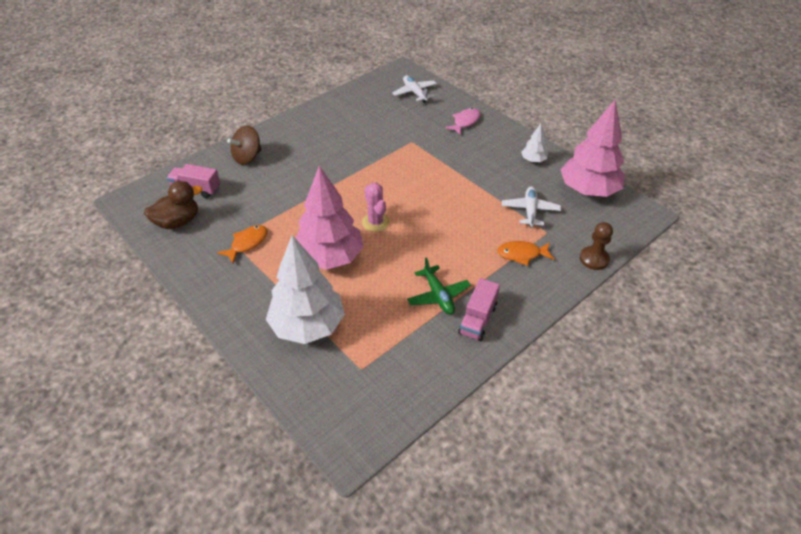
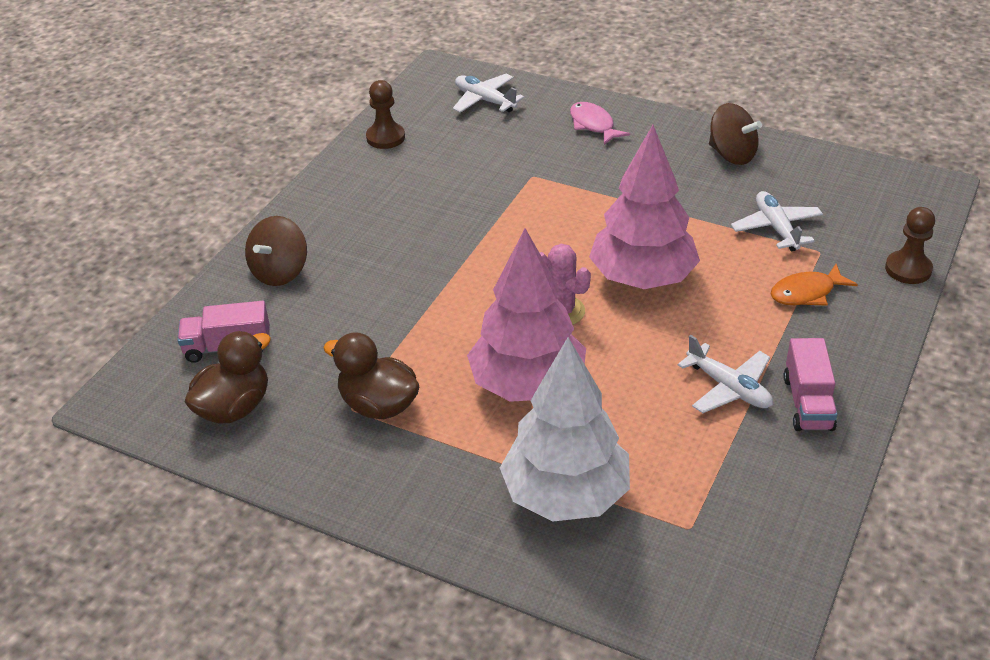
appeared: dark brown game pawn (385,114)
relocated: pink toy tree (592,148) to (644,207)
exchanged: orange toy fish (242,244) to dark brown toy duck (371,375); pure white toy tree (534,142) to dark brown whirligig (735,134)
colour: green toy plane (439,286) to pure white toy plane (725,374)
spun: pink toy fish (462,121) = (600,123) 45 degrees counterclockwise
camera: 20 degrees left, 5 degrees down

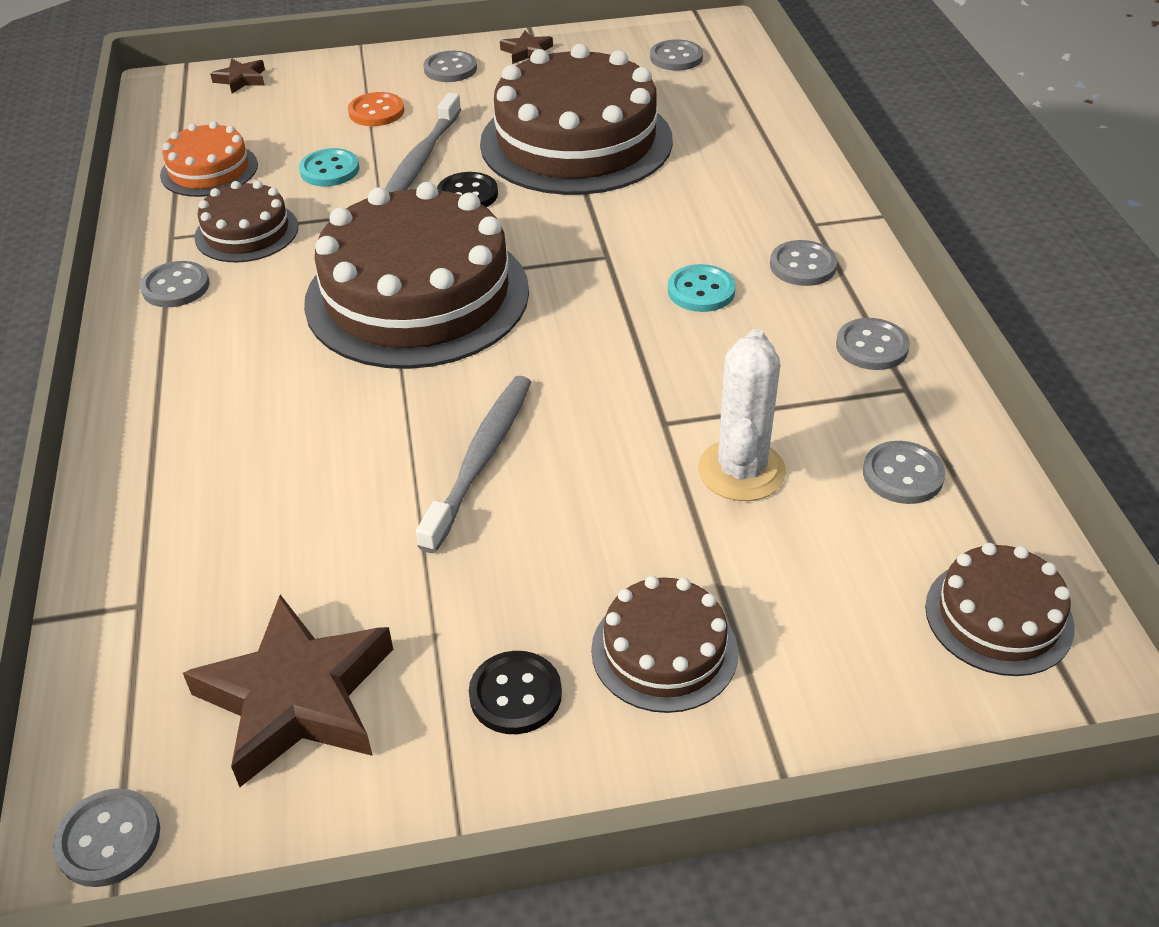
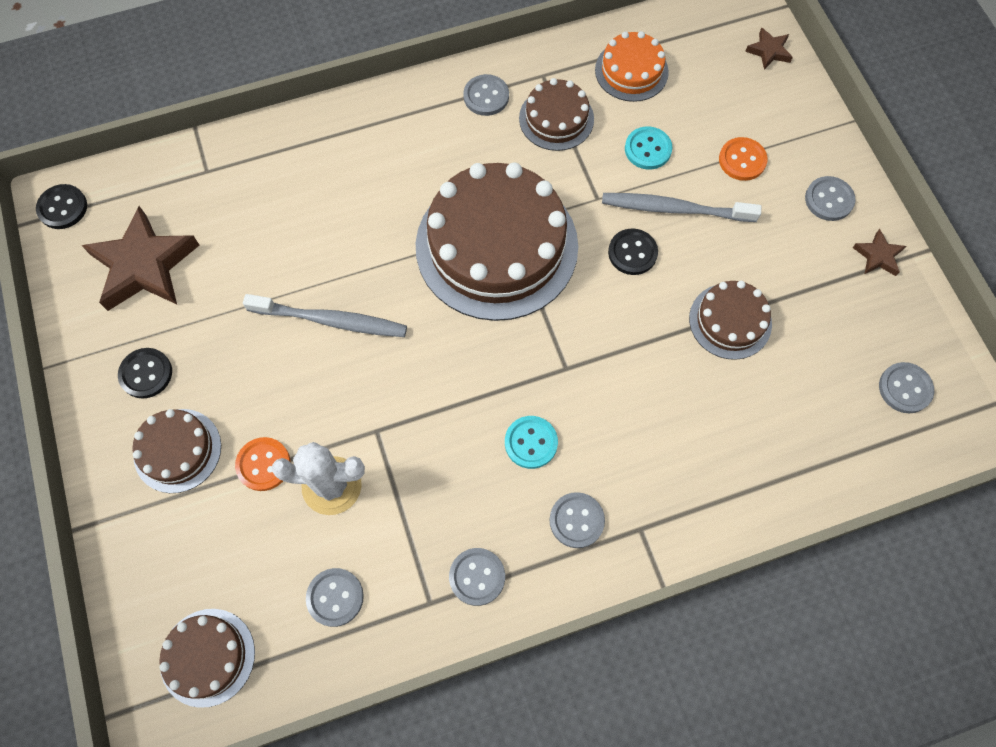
appeared: orange shirt button (263,464)
colour: gray shirt button (106,837) to black shirt button (61,206)
size: dark brown gateau (576,119) = (730,320) x0.49
camera: 80 degrees right, 25 degrees up

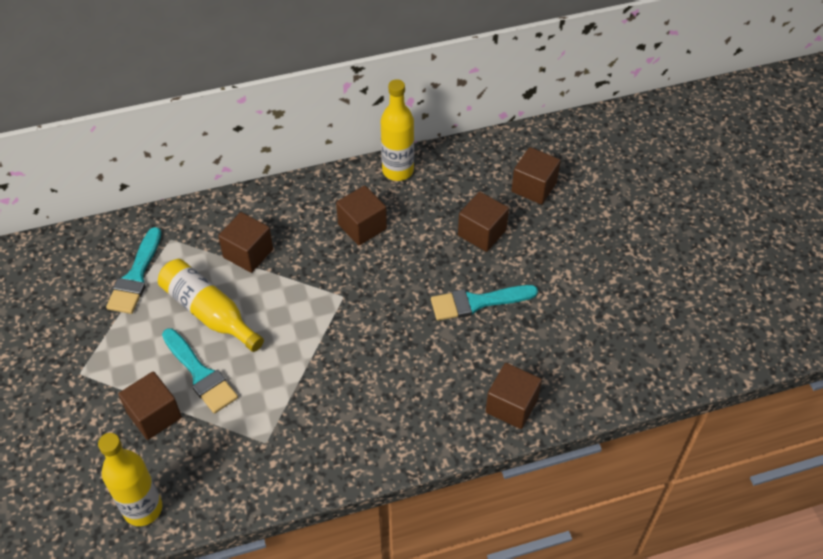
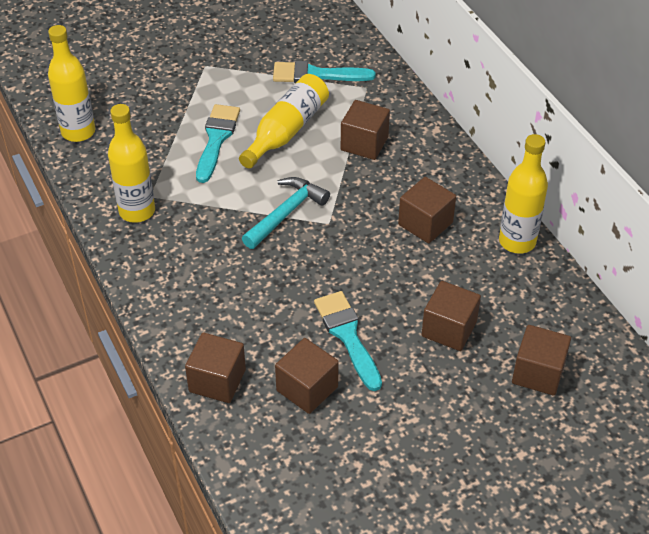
appeared: golden flask (131,163); aqua hammer (286,213)
relocated: dark brown block (150,405) to (307,376)
spun: aqua paint brush (200,371) = (218,143) 150 degrees clockwise
camera: 80 degrees right, 5 degrees down

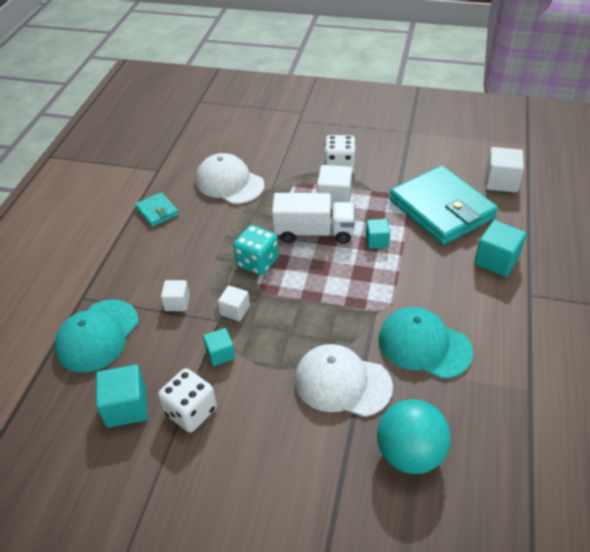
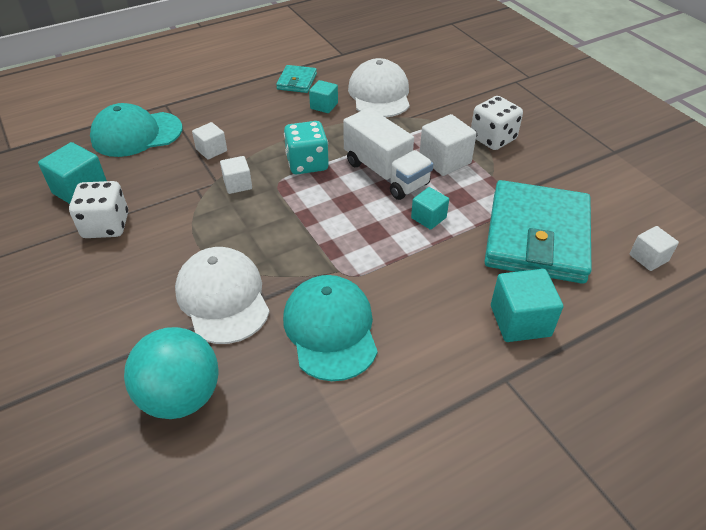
relocated: aqua block (219,347) to (323,96)
size: pure white block (504,169) = (654,248) x0.62
camera: 45 degrees right, 0 degrees up

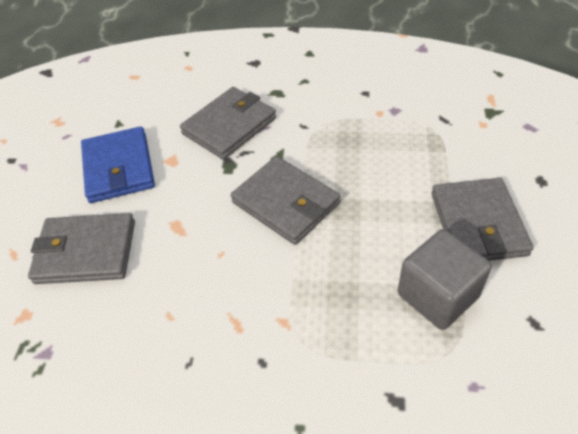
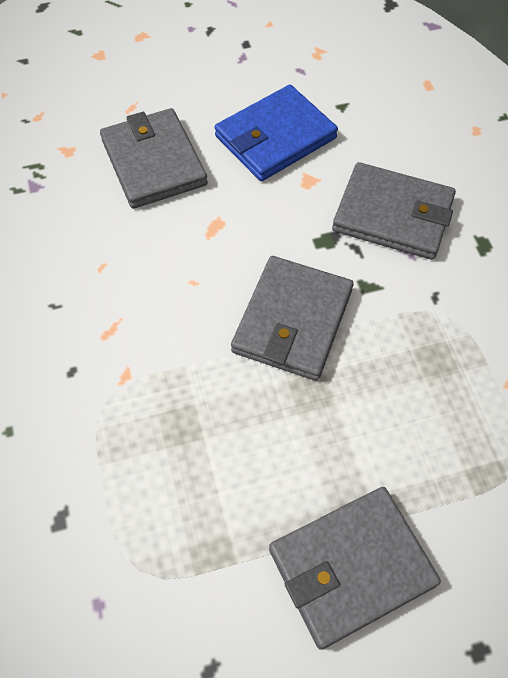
missing: gray block (445,279)
camera: 65 degrees right, 10 degrees up

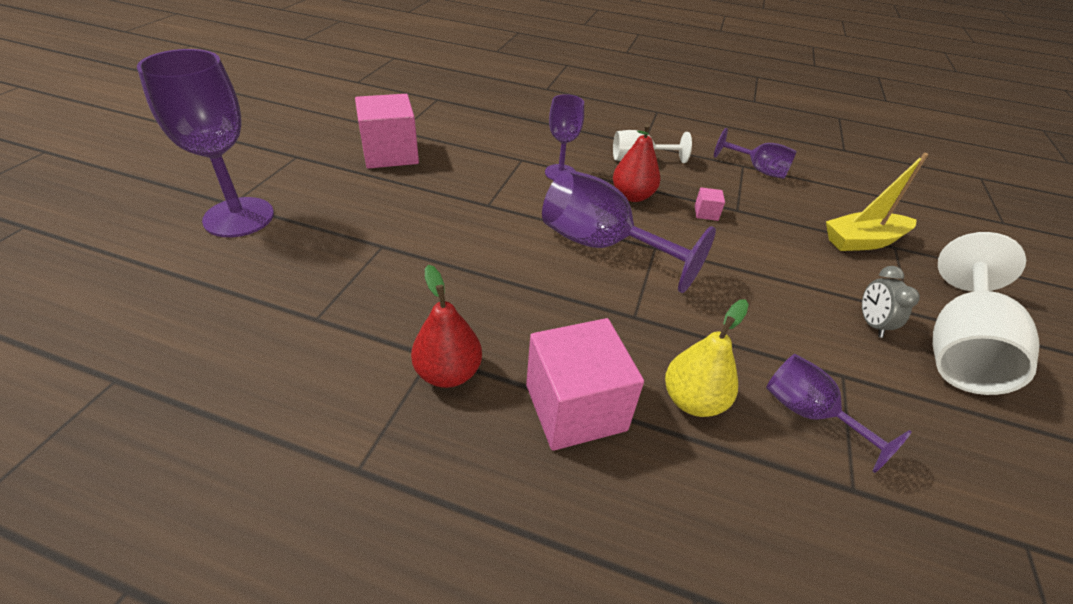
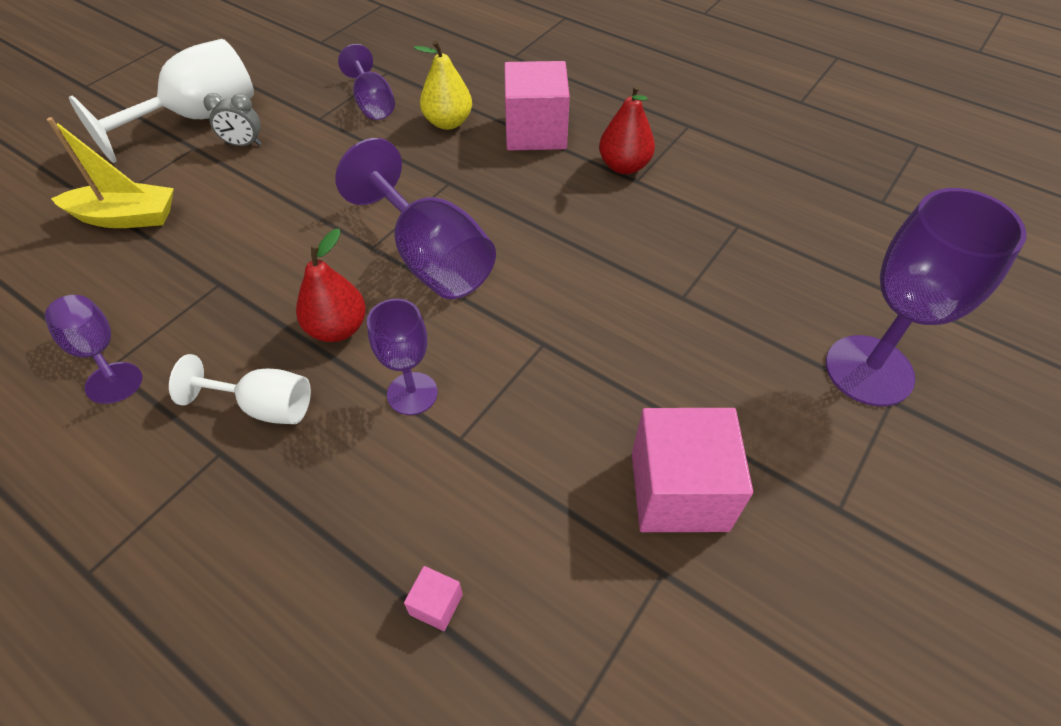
relocated: pink block (710,204) to (433,598)
spun: gray alarm clock (891,302) = (232,119) 75 degrees clockwise
camera: 160 degrees left, 10 degrees up

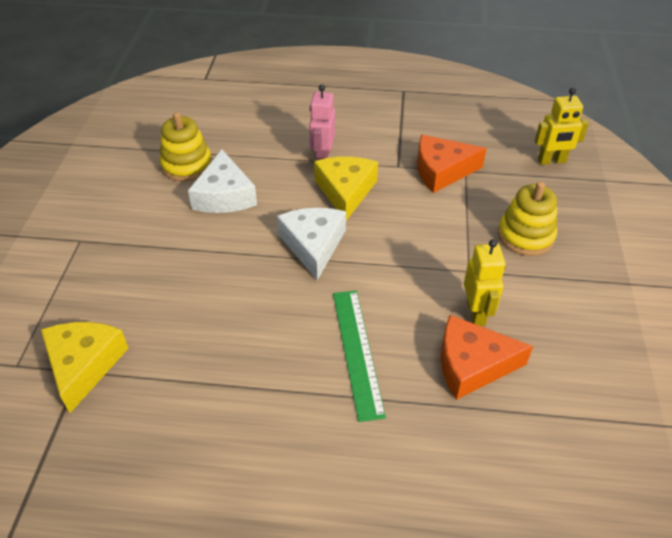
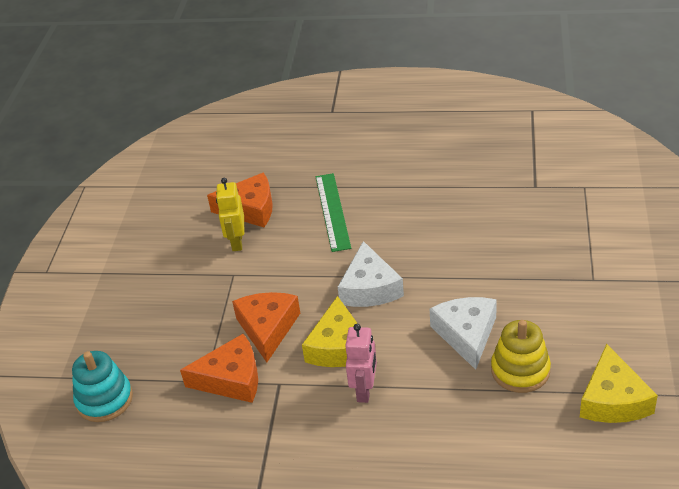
missing: golden ring stacker (527,218)
appeared: orange cheese (266,327)
relocated: golden cheese (84,367) to (619,383)
exchanged: golden robot (562,126) to aqua ring stacker (102,386)
camera: 175 degrees left, 5 degrees down

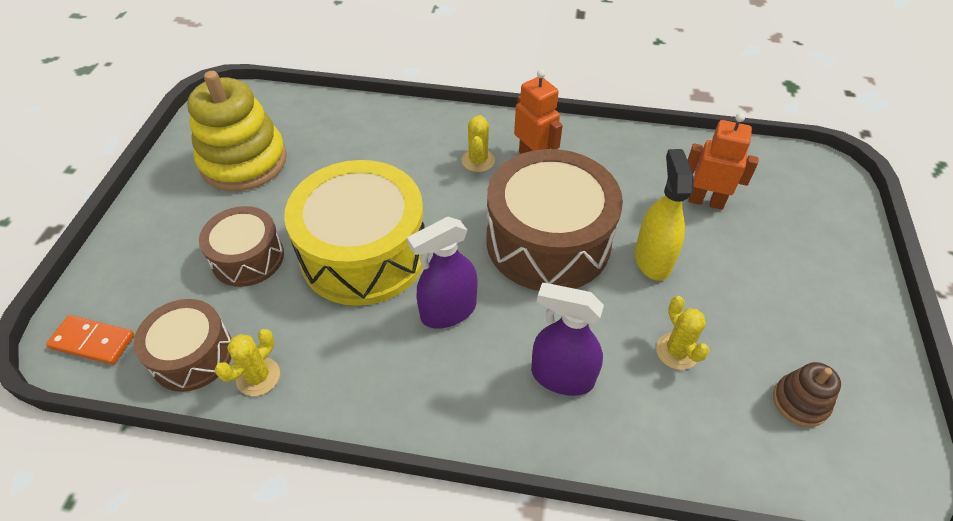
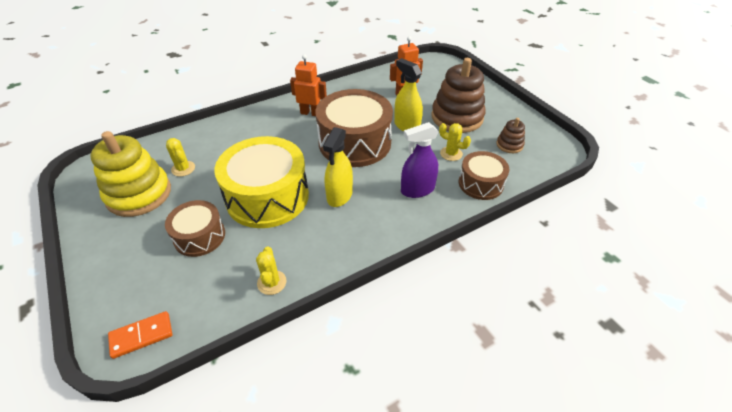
appeared: dark brown ring stacker (458,95)
relocated: dark brown drum (183,345) to (484,175); golden prickly plant (478,143) to (180,157)
colour: violet sprayer (442,273) to golden sprayer (338,167)
camera: 40 degrees left, 5 degrees down

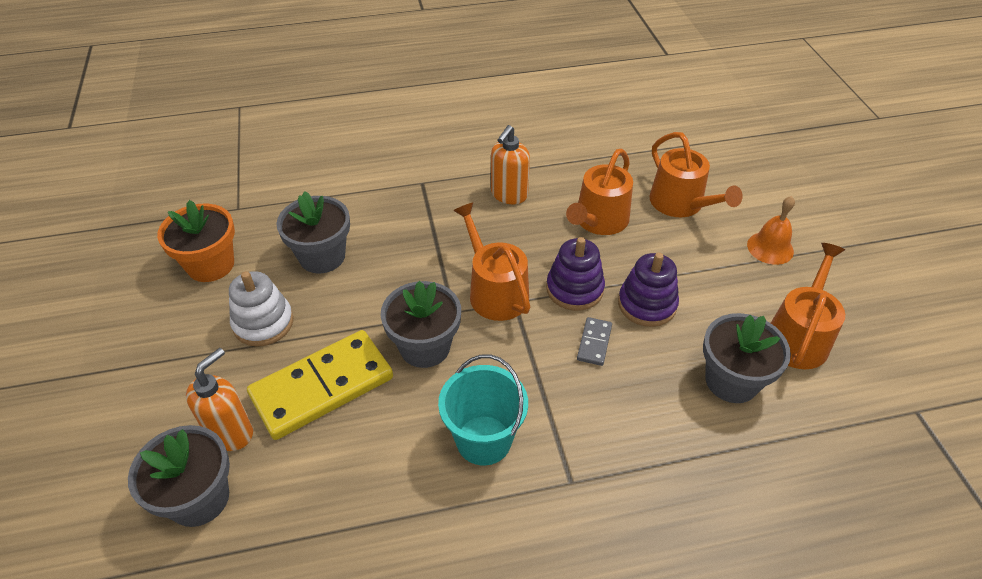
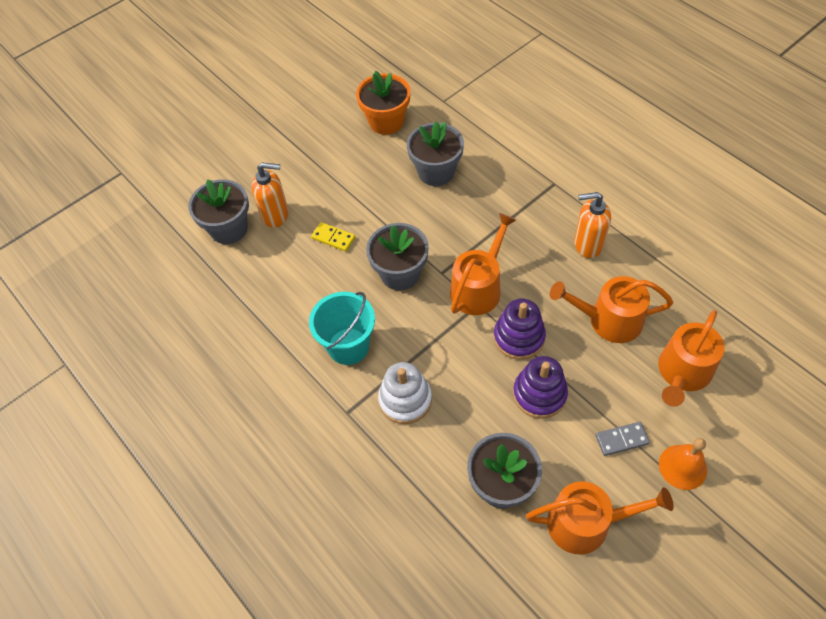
relocated: pure white ring stacker (261,309) to (405,393); gray domino tile (594,341) to (623,439)
size: golden domino tile (320,385) = (333,237) x0.43
camera: 65 degrees right, 10 degrees up

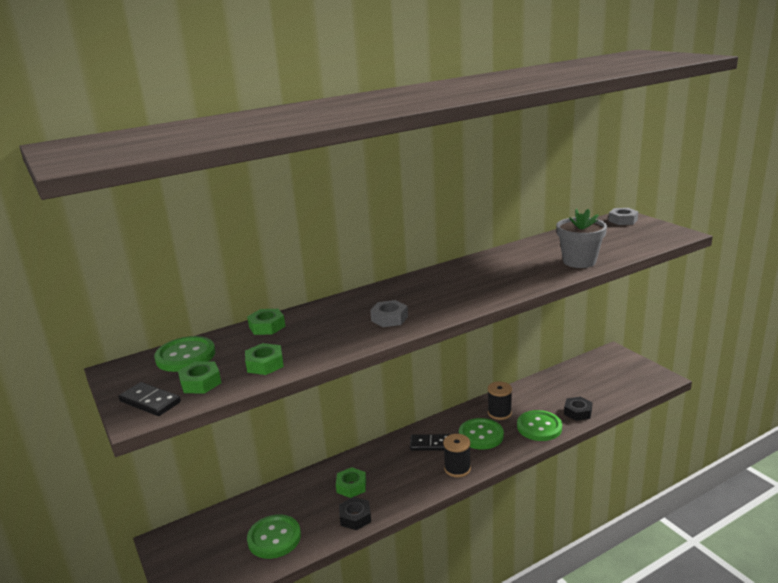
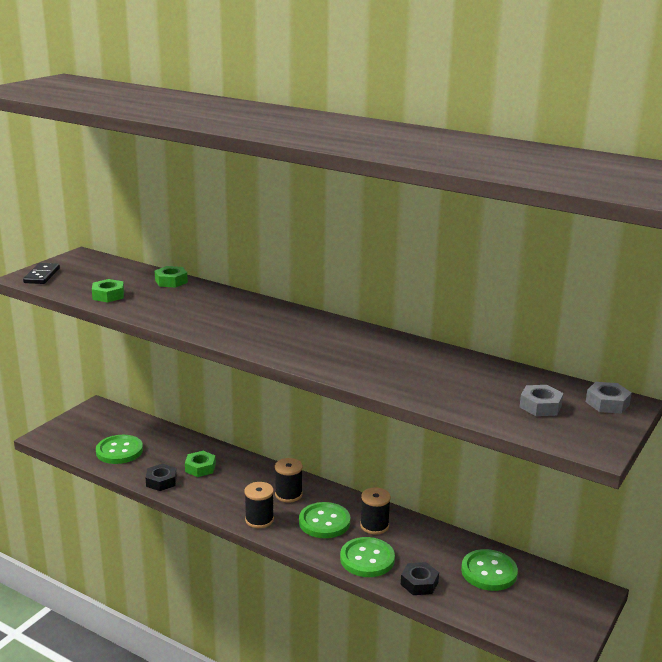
missing: green nut (199,377); gray potted plant (581,238)
relocated: green shirt button (184,354) to (489,570); gray nut (389,313) to (541,400)
exchanged: black domino tile (430,442) to black bobbin (289,480)
camera: 60 degrees right, 0 degrees up

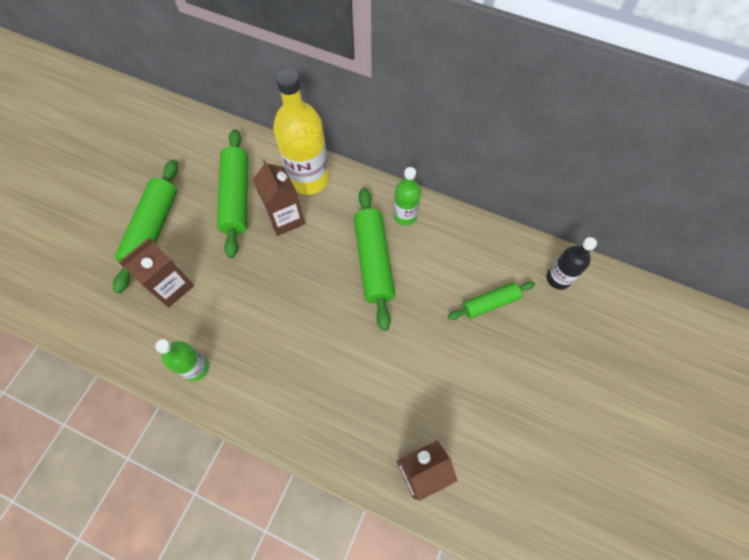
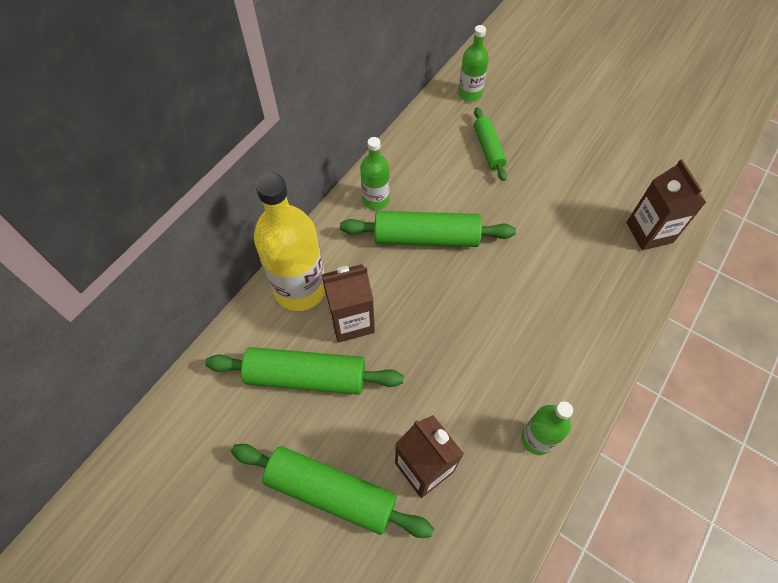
colour: black flask (572,263) to green flask (473,63)
camera: 80 degrees left, 5 degrees down

